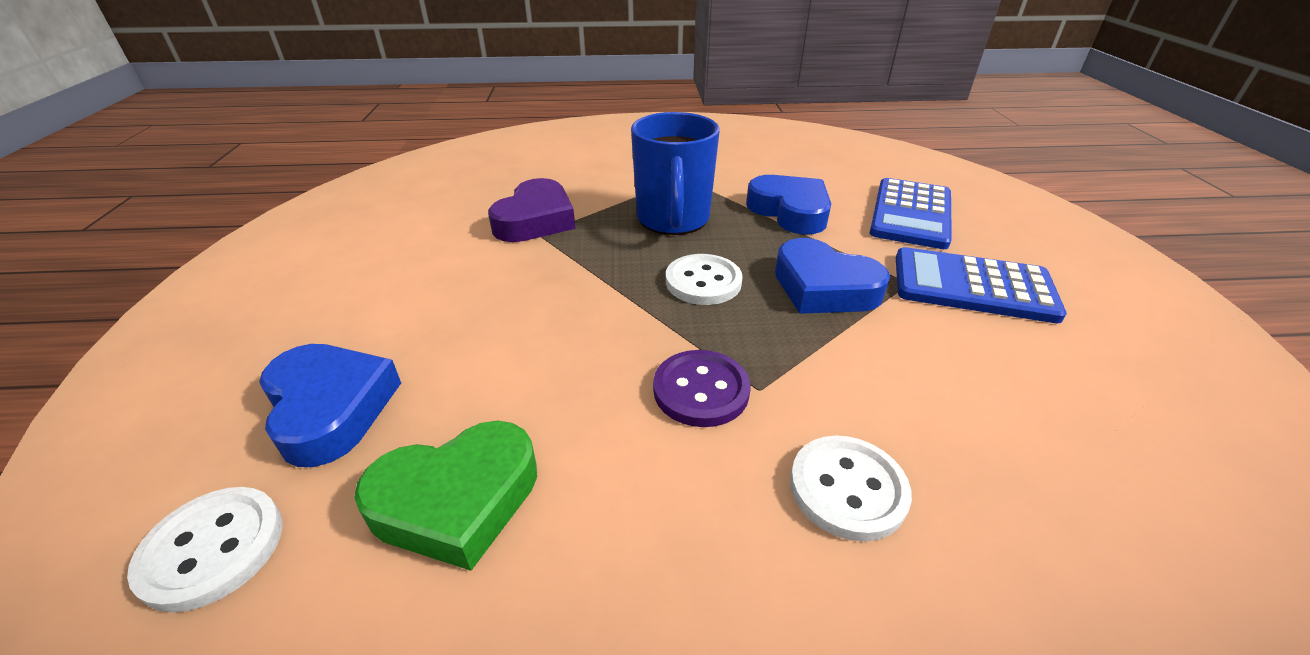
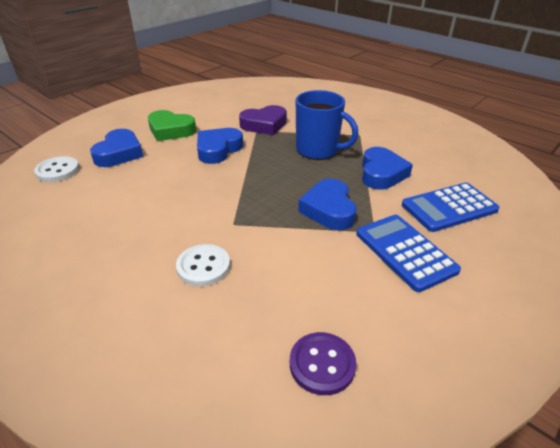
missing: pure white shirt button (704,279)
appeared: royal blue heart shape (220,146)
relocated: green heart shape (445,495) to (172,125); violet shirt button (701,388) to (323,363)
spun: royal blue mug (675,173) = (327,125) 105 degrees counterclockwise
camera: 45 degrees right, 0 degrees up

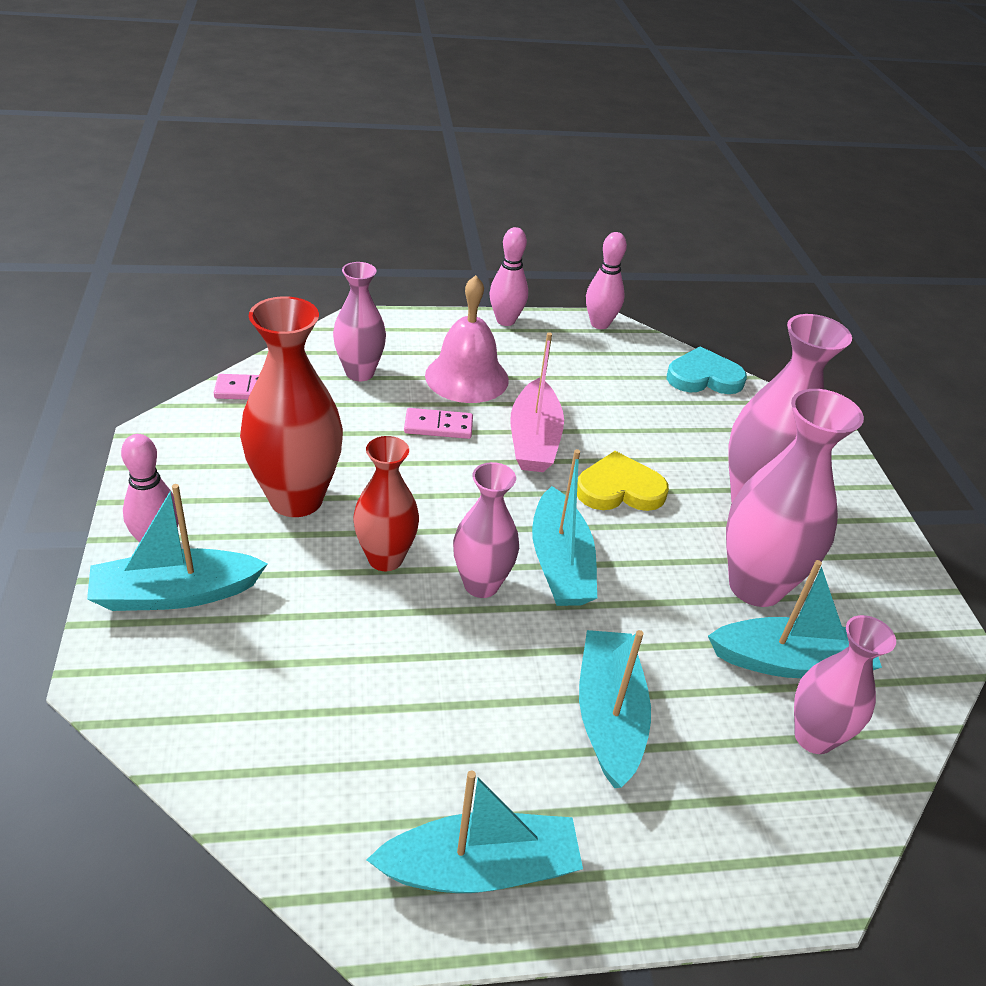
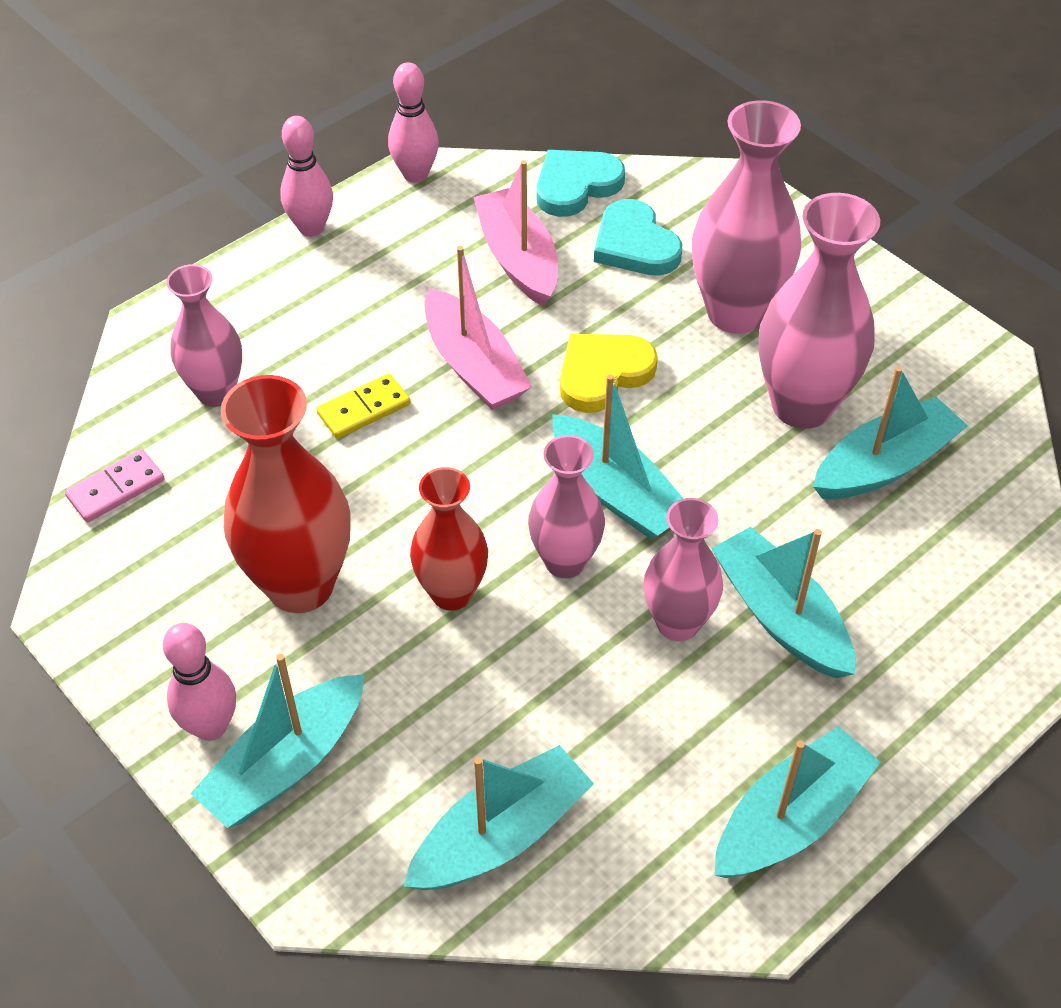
missing: pink bell (467,339)
appeared: aqua boat (499,817); pink boat (515,233); aqua heart shape (638,237)
relocated: pink tall vase (845,684) to (683,569)
colour: pink domino tile (438,423) to golden domino tile (363,406)
camera: 30 degrees left, 10 degrees up

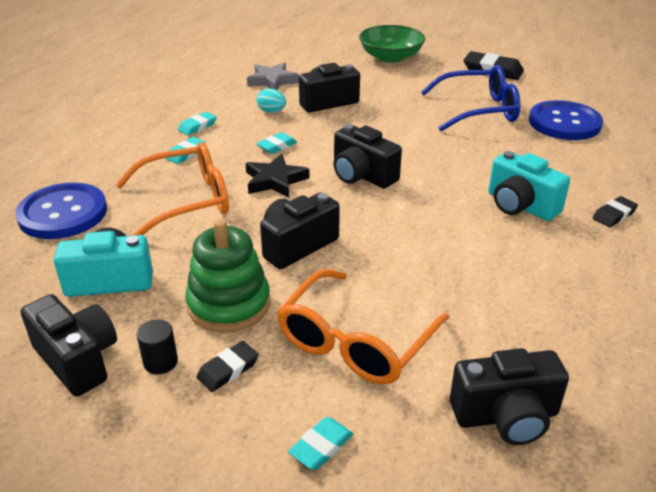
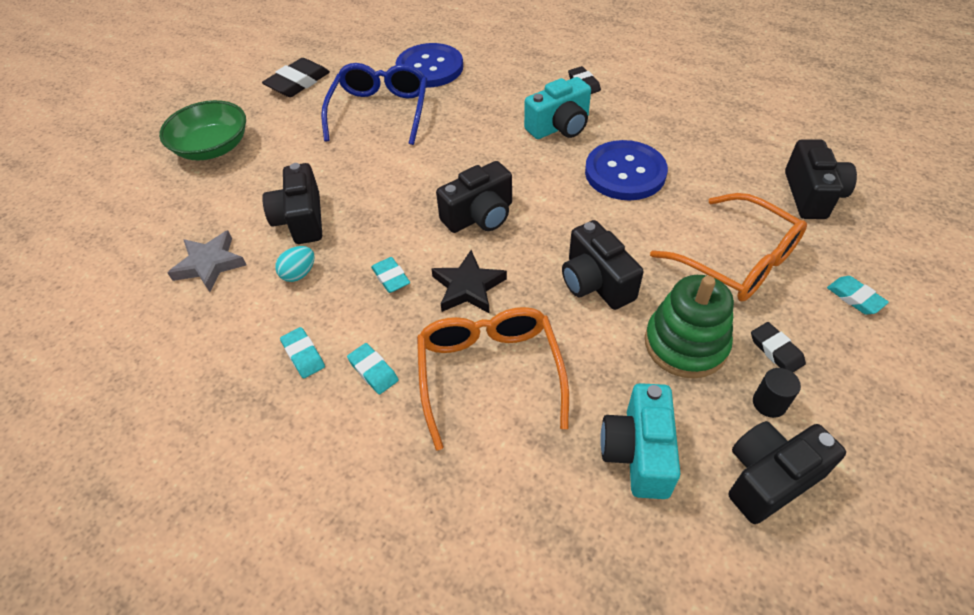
relocated: royal blue shirt button (61,211) to (626,170)
camera: 75 degrees left, 15 degrees up

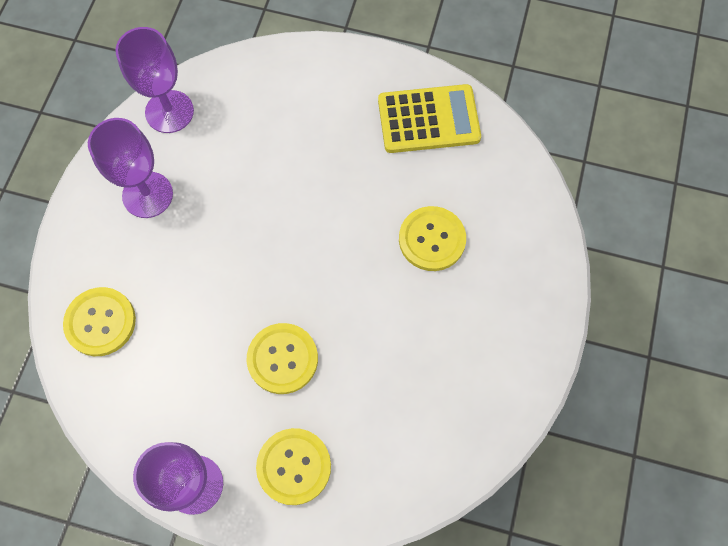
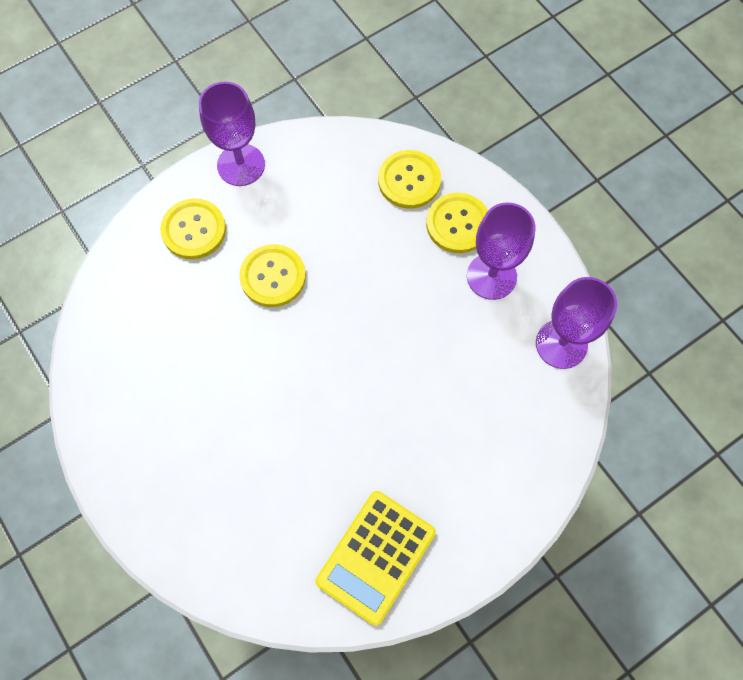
relocated: golden shirt button (432,238) to (457,223)
camera: 130 degrees right, 0 degrees up

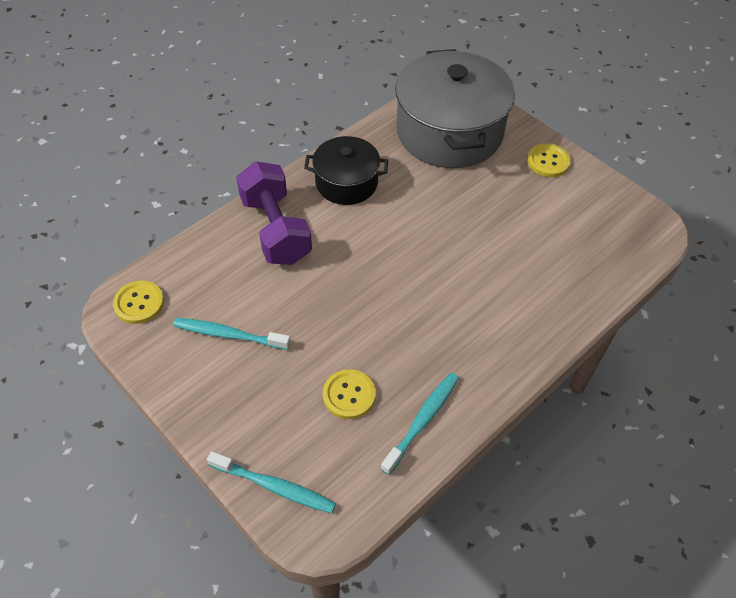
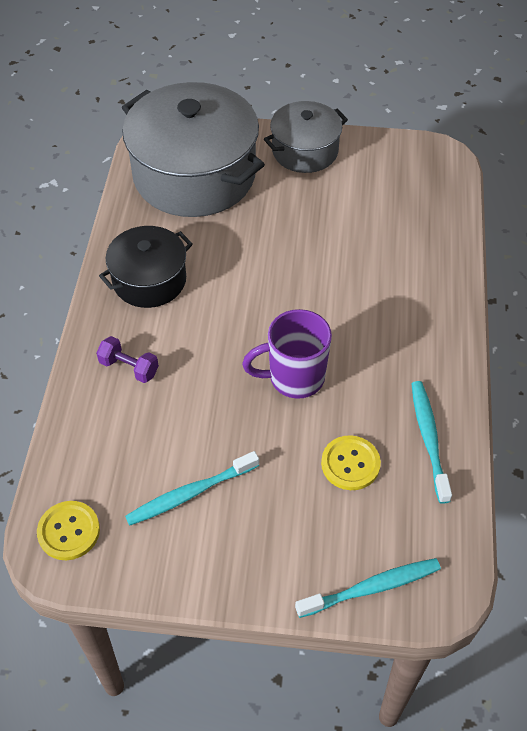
appeared: violet mug (287,354)
exchanged: golden shirt button (549,160) to gray cooking pot (306,137)
size: violet dumbbell (274,213) = (128,359) x0.47
camera: 40 degrees left, 0 degrees up

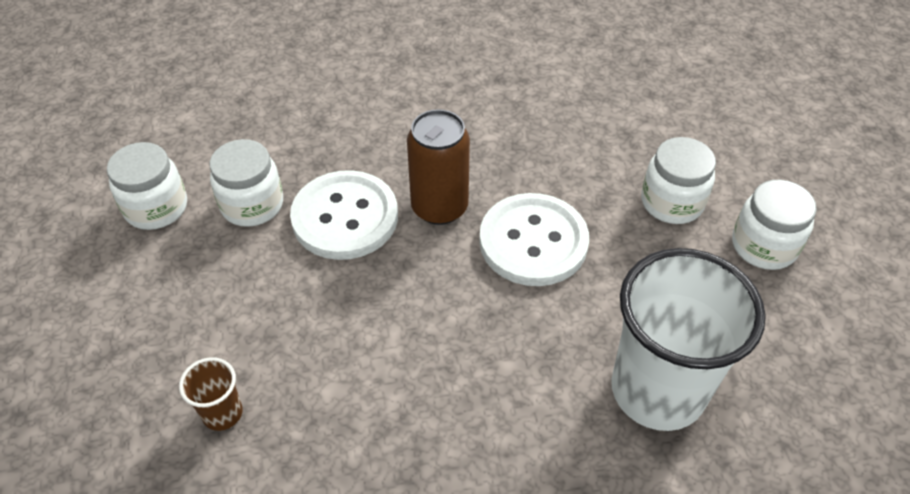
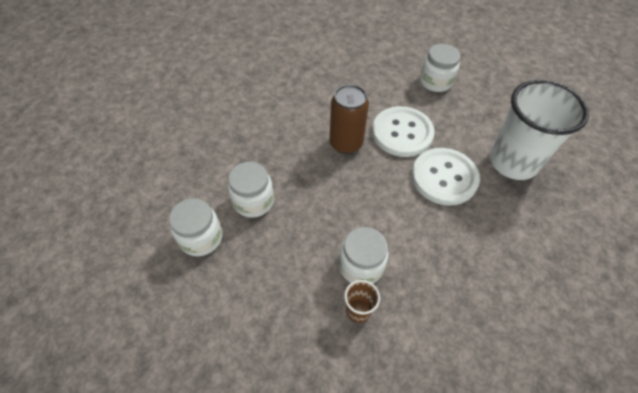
relocated: pure white shirt button (344,215) to (446,177); pure white jam jar (774,225) to (363,255)
camera: 40 degrees left, 5 degrees up

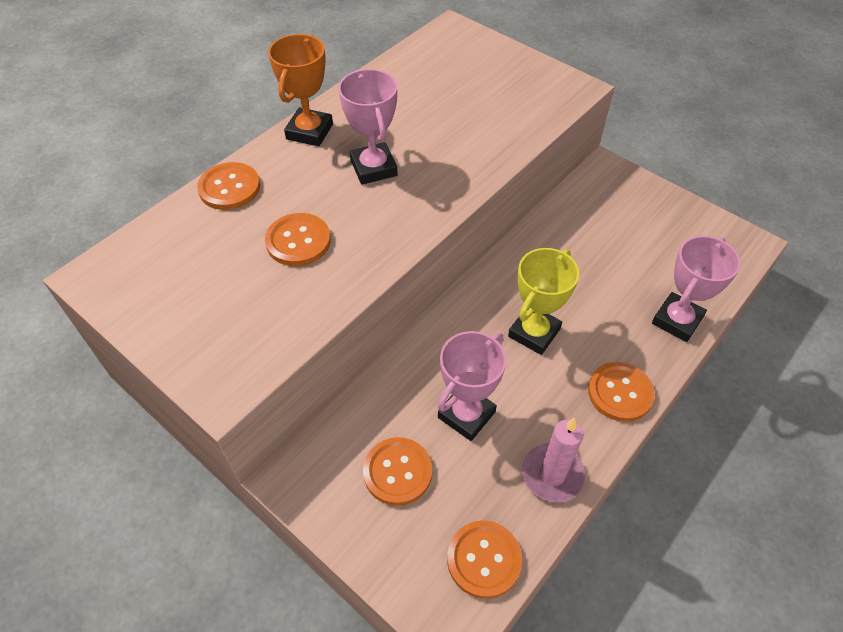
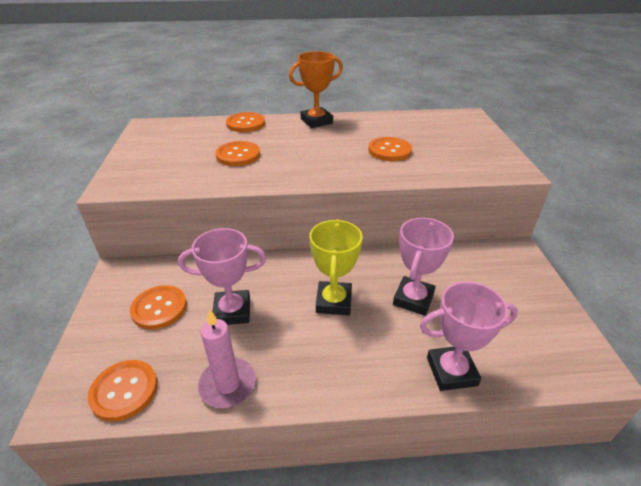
relocated: pink award cup (368,127) to (423,267); orange shirt button (621,392) to (390,149)
spun: golden award cup (543,301) = (336,267) 75 degrees counterclockwise
camera: 45 degrees right, 15 degrees down

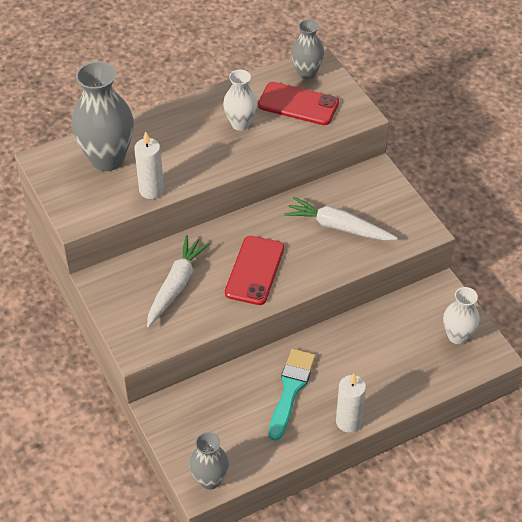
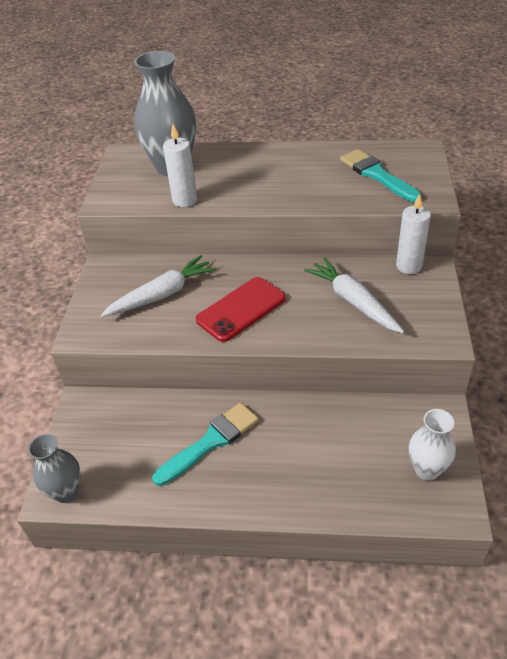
missing: pure white tall vase (240,100); gray tall vase (307,49)
relocated: pure white candle (351,403) to (413,234)
exchanged: crimson mobile phone (298,103) to aqua paint brush (381,175)
camera: 35 degrees right, 5 degrees down

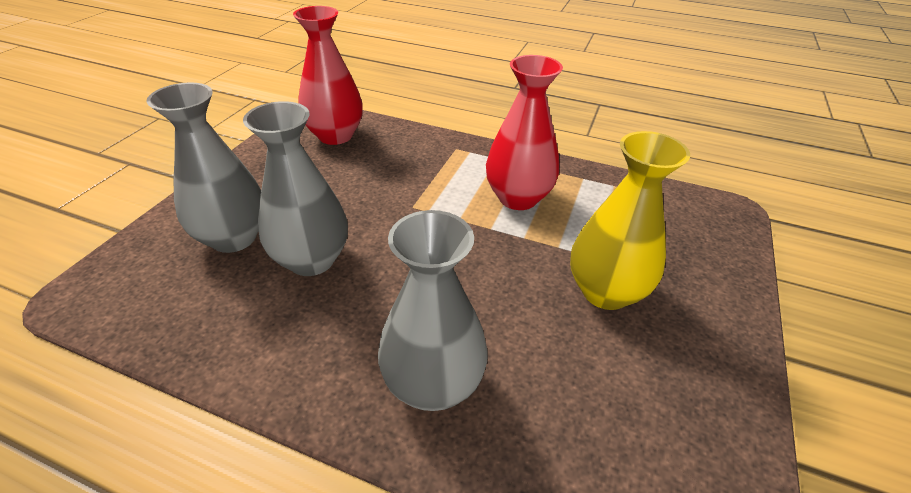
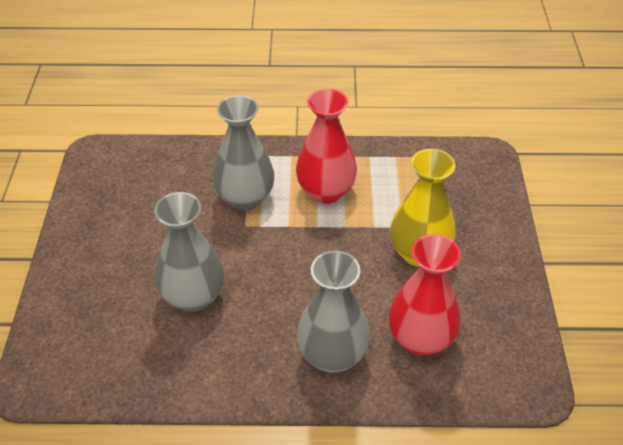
relocated: gray tall vase (203,167) to (243,153); crimson tall vase (328,75) to (425,295)
camera: 20 degrees left, 5 degrees up

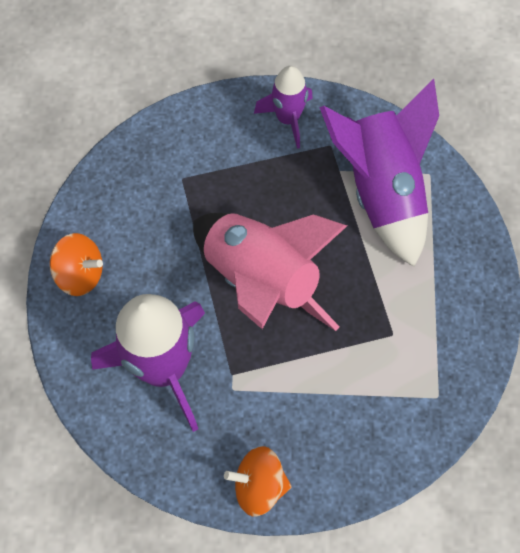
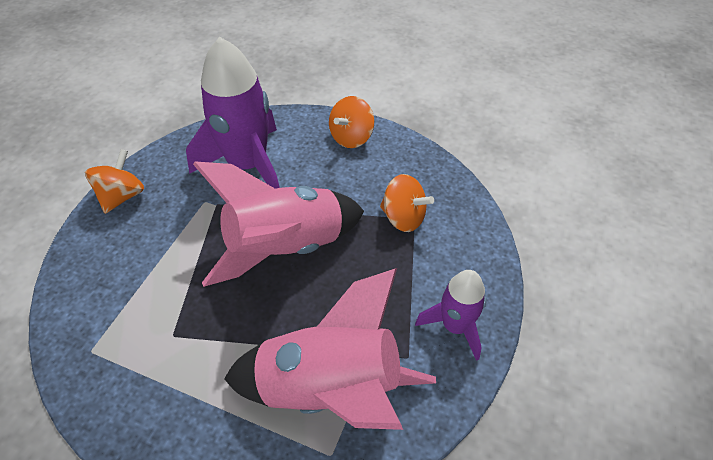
appeared: orange whirligig (407,203)
colour: violet rocket (379,173) to pink rocket (330,349)
camera: 110 degrees right, 15 degrees down

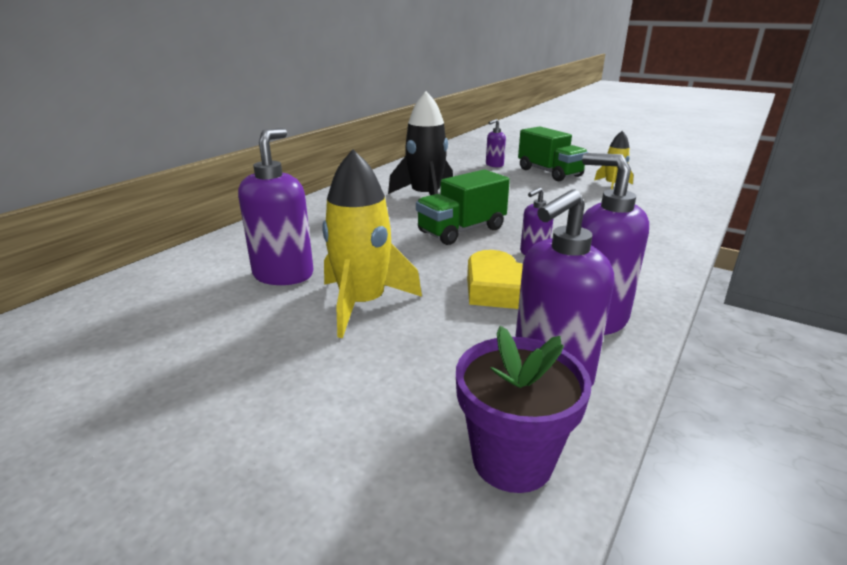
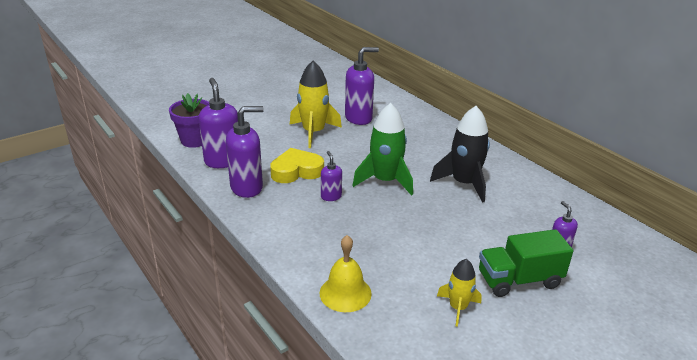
appeared: golden bell (346,273)
exchanged: green lorry (463,207) to green rocket (382,149)
spun: violet soap dispenser (275,206) = (362,86) 60 degrees counterclockwise
camera: 110 degrees right, 5 degrees up

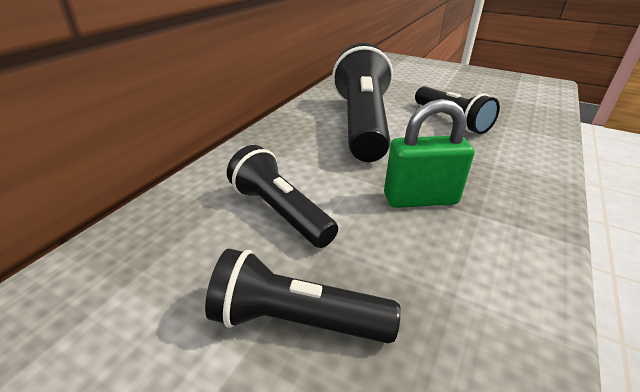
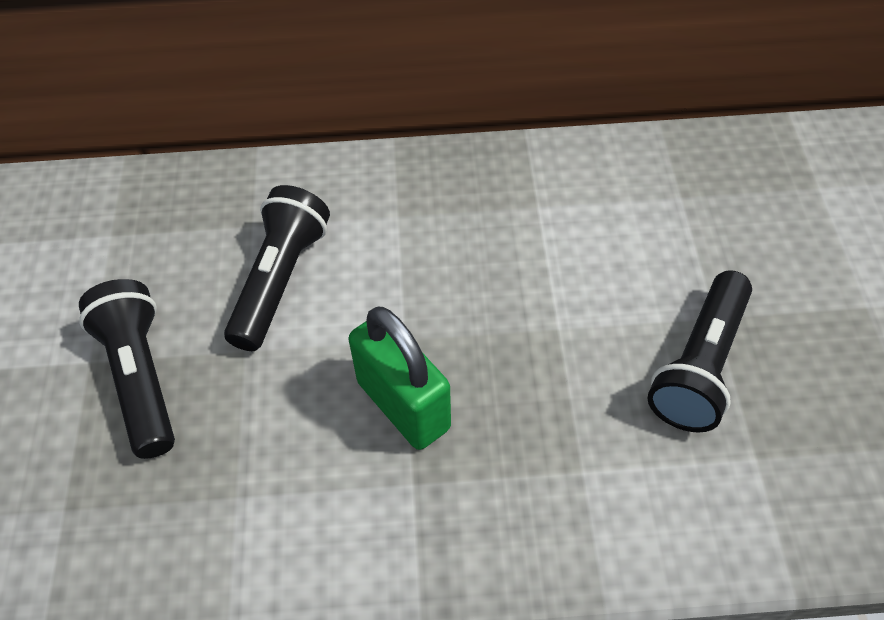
missing: black flashlight (362,102)
camera: 60 degrees right, 20 degrees up

